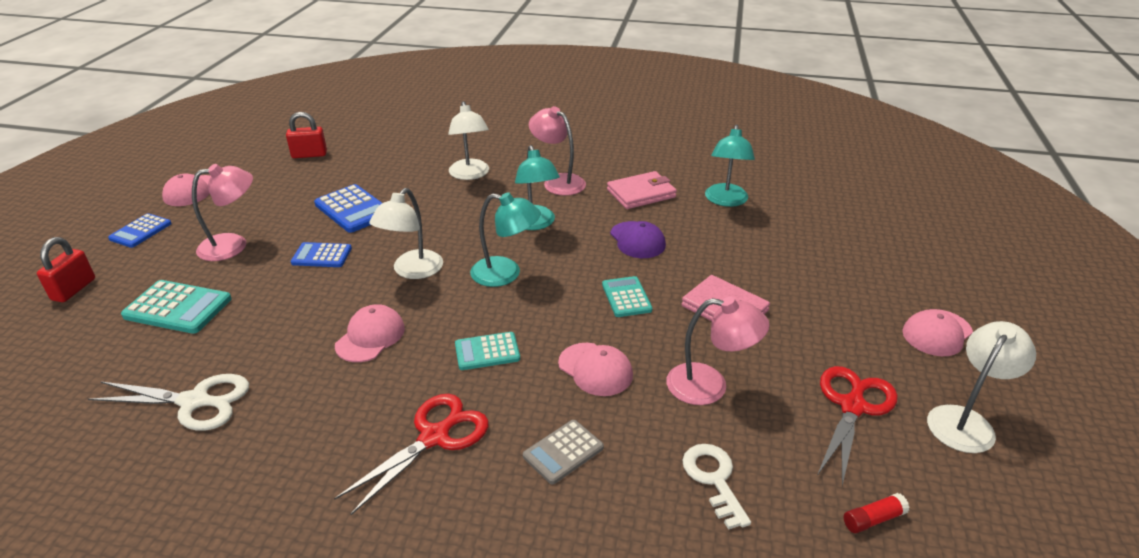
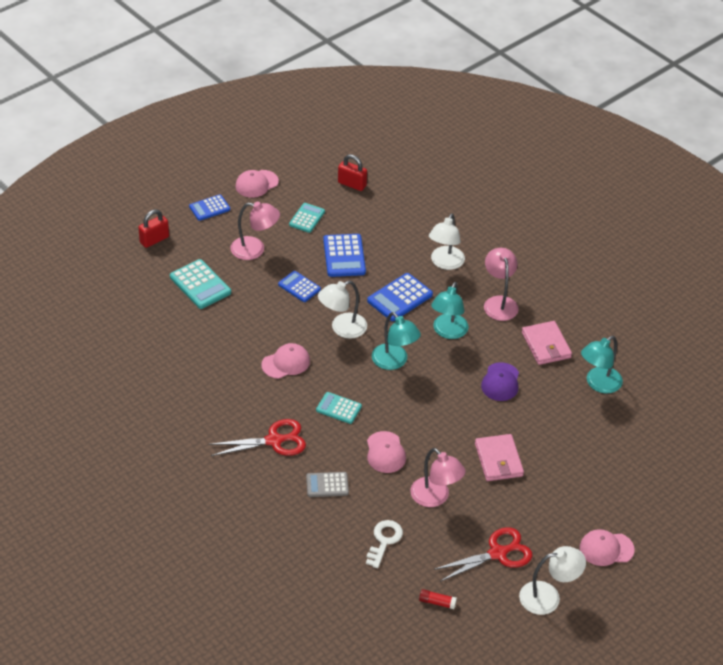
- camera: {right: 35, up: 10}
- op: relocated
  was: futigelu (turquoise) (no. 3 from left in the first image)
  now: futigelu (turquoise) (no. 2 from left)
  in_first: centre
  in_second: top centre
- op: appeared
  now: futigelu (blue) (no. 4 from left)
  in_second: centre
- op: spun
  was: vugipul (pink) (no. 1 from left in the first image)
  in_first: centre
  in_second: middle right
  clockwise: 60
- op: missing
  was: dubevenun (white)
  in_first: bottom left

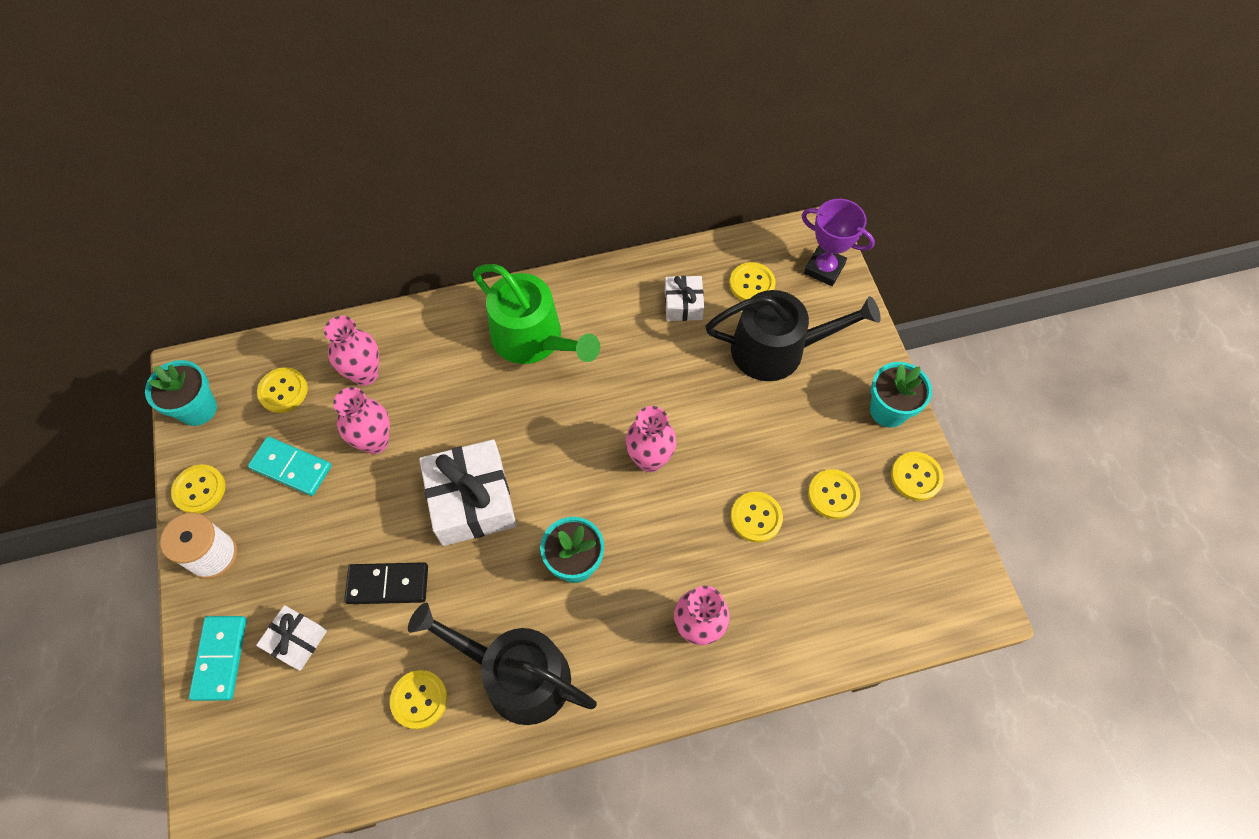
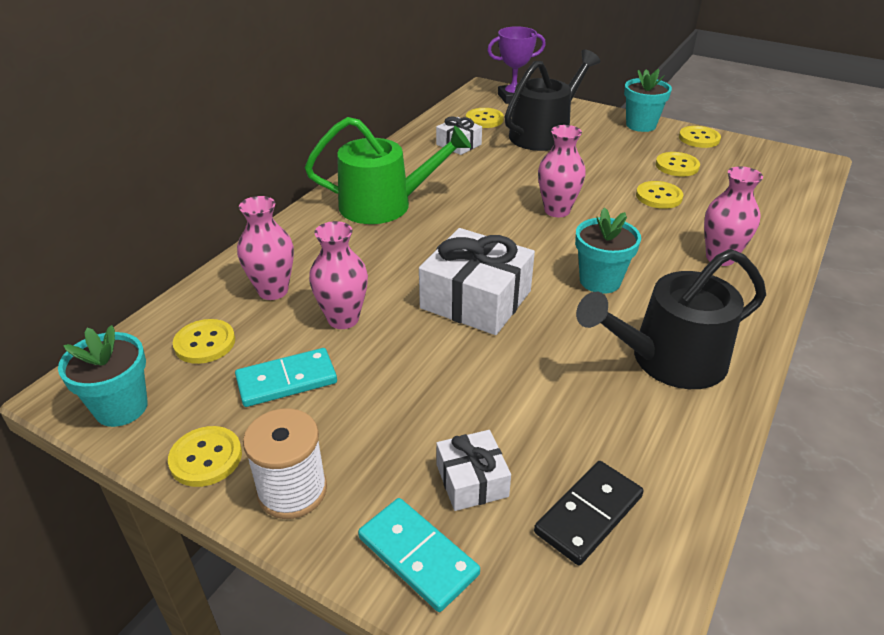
- camera: {right: -45, up: -25}
- op: relocated
  was: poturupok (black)
  in_first: bottom left
  in_second: bottom centre
- op: missing
  was: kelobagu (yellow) (no. 3 from left)
  in_first: bottom left

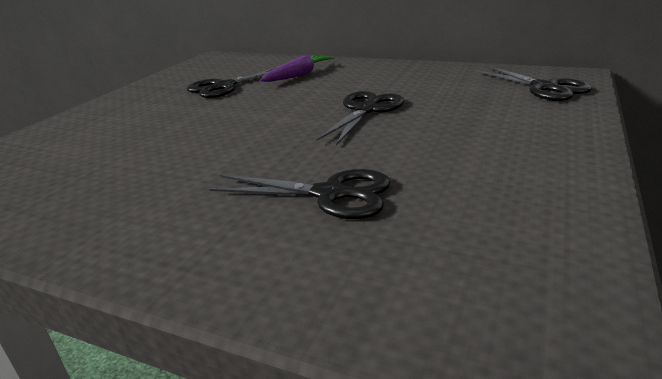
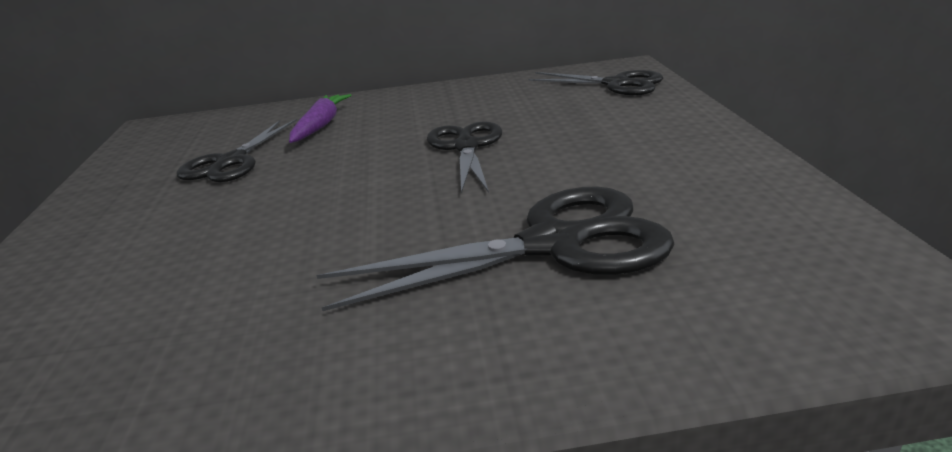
- camera: {right: -30, up: 0}
- op: size
  was: dubevenun (black) (no. 2 from left in the first image)
  in_first: centre
  in_second: centre
  ratio: 1.52

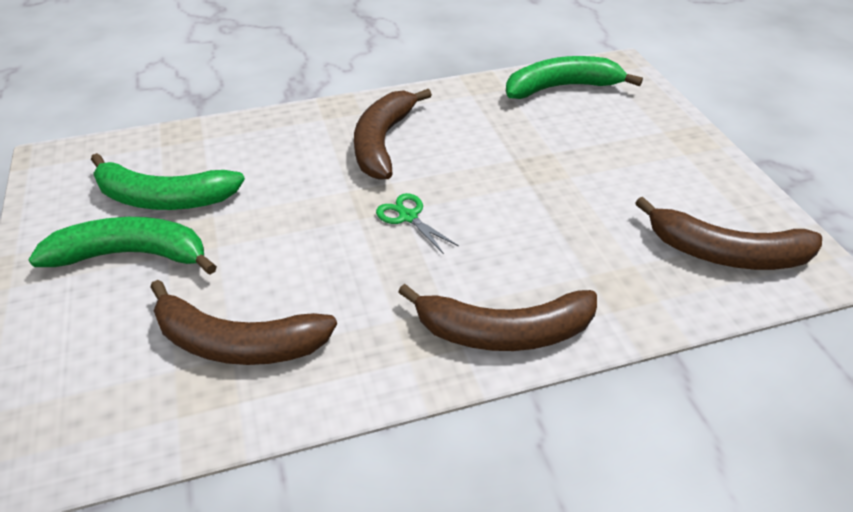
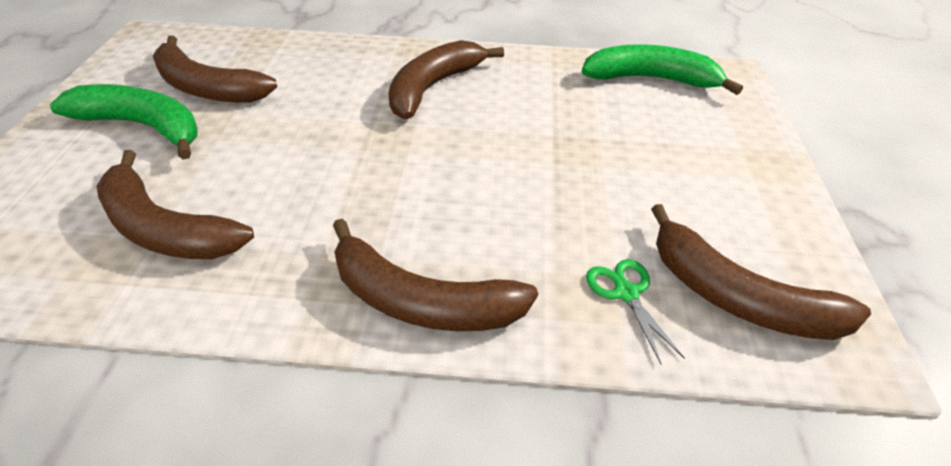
- camera: {right: 20, up: 0}
- op: colour
  was: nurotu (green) (no. 2 from left)
  now: nurotu (brown) (no. 2 from left)
  in_first: middle left
  in_second: top left
- op: relocated
  was: dubevenun (green)
  in_first: centre
  in_second: bottom right

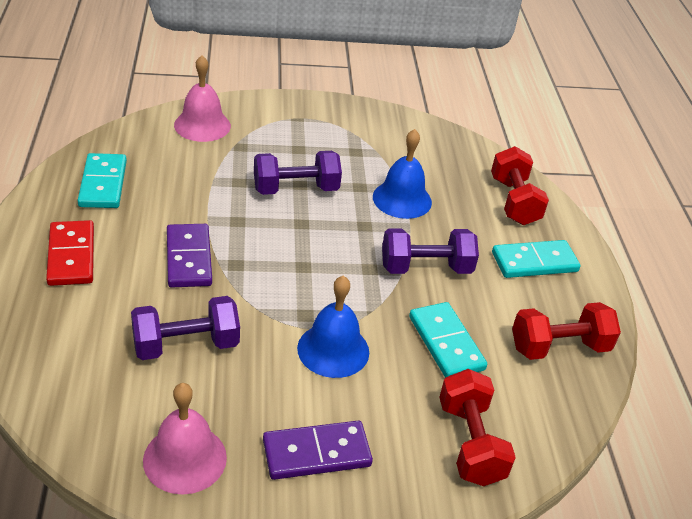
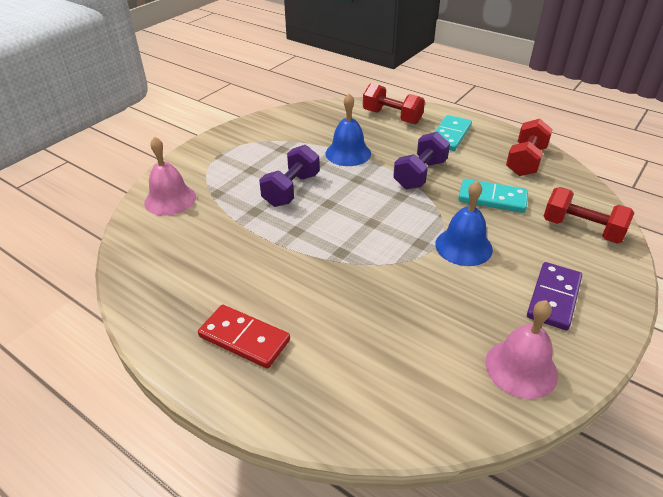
- camera: {right: -45, up: 0}
- op: missing
  was: poturupok (turquoise) (no. 1 from left)
  in_first: middle left
- op: missing
  was: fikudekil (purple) (no. 1 from left)
  in_first: middle left
- op: missing
  was: poturupok (purple) (no. 1 from left)
  in_first: middle left

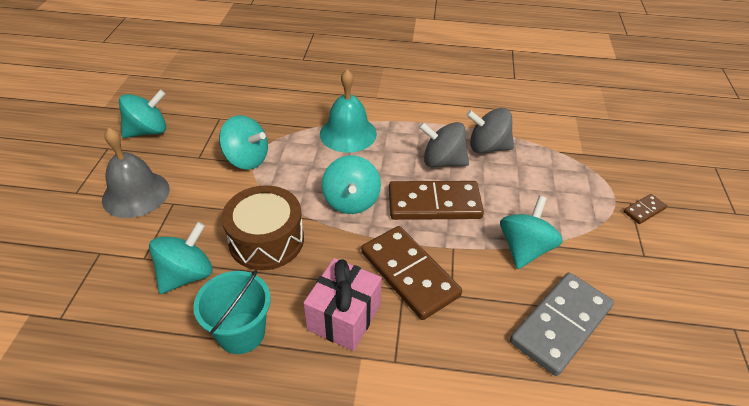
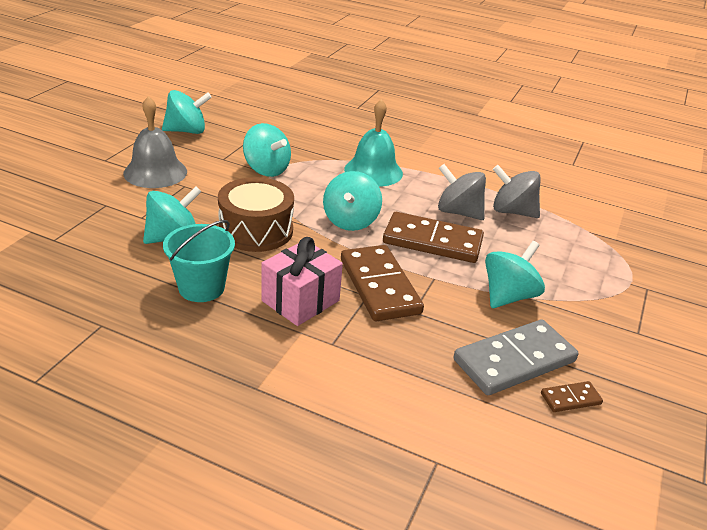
- camera: {right: 15, up: -10}
- op: relocated
  was: poturupok (brown) (no. 3 from left)
  in_first: middle right
  in_second: bottom right

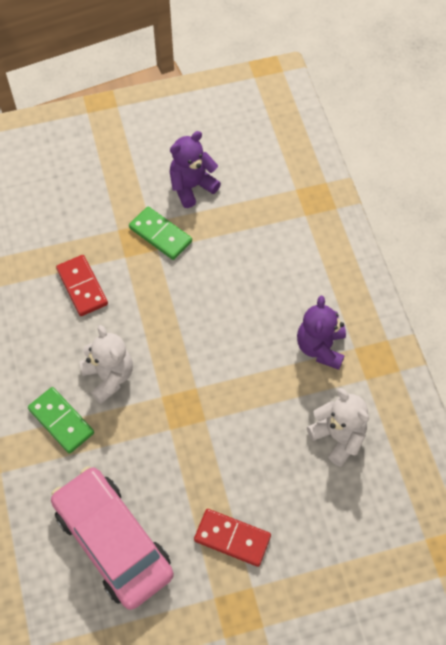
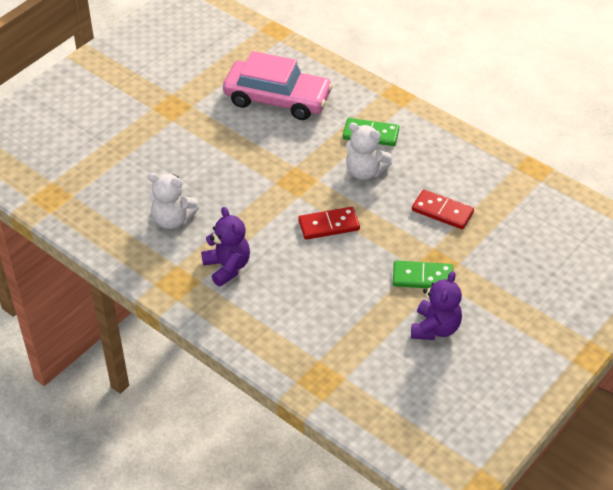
- camera: {right: 145, up: -15}
- op: relocated
  was: poturupok (red) (no. 2 from left in the first image)
  now: poturupok (red) (no. 1 from left)
  in_first: bottom centre
  in_second: centre

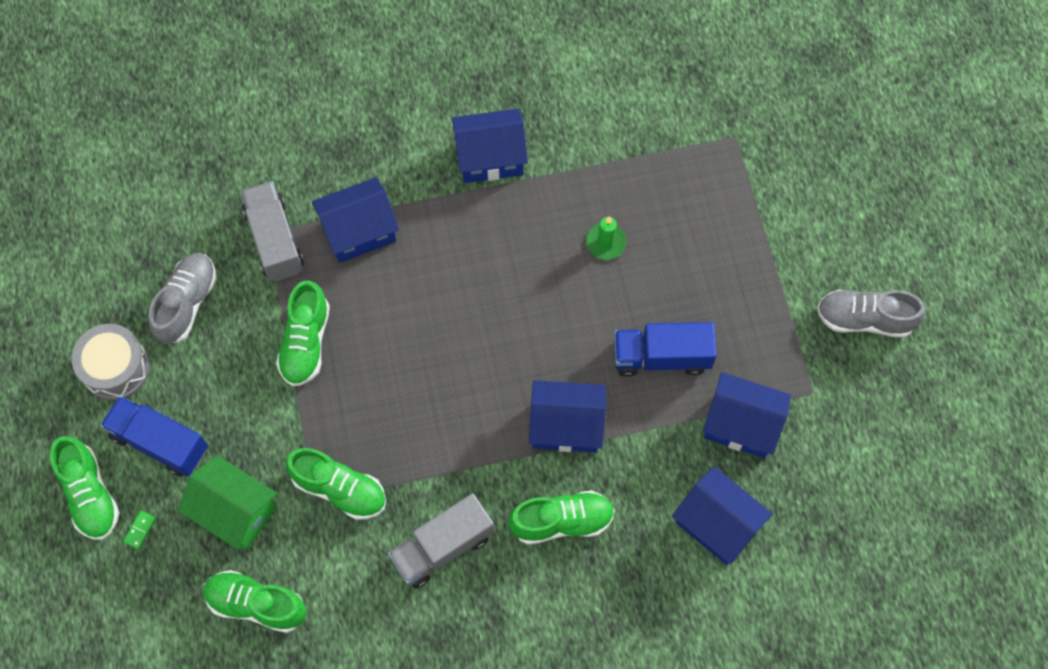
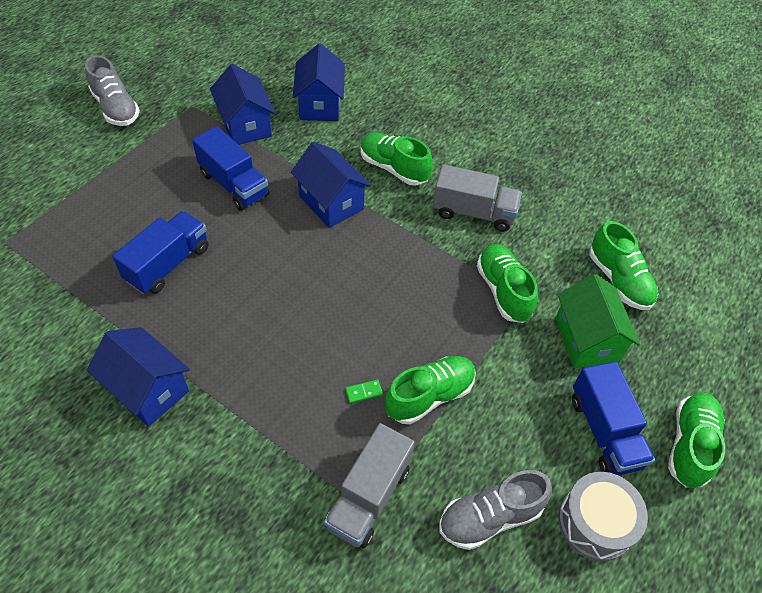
- camera: {right: -135, up: -15}
- op: exchanged
  was: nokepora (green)
  now: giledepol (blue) (no. 1 from left)
  in_first: centre
  in_second: middle left
- op: relocated
  was: poturupok (green)
  in_first: bottom left
  in_second: centre
- op: missing
  was: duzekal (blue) (no. 1 from left)
  in_first: top centre

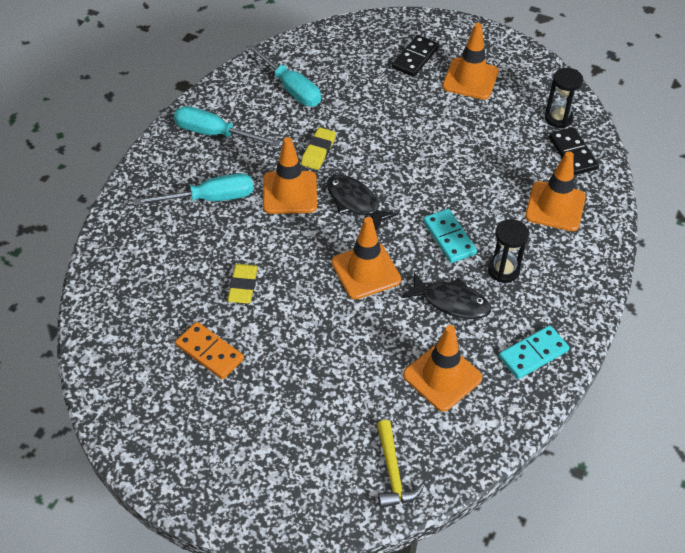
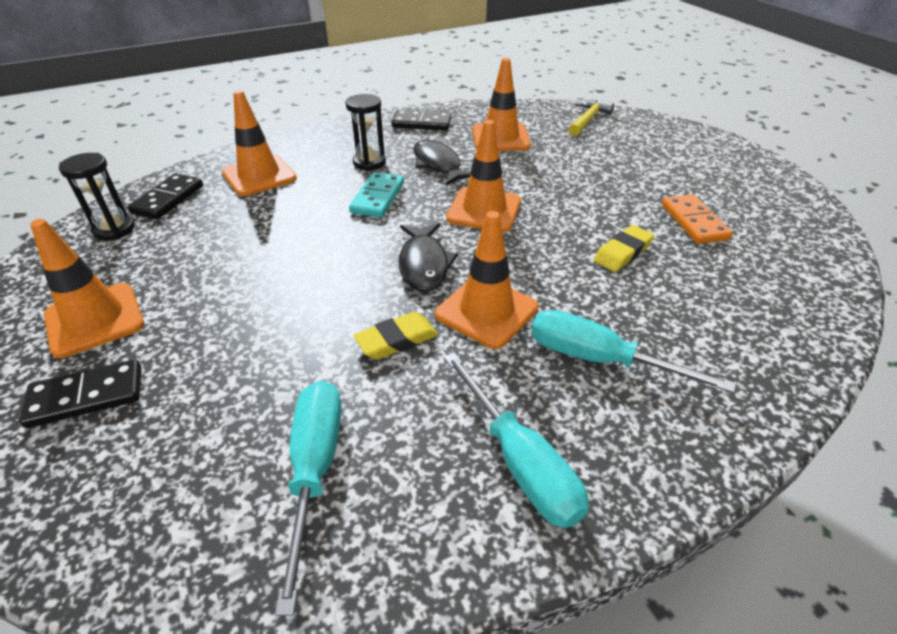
- camera: {right: -140, up: -10}
- op: colour
  was: poturupok (turquoise) (no. 2 from left)
  now: poturupok (black) (no. 3 from left)
  in_first: middle right
  in_second: top centre

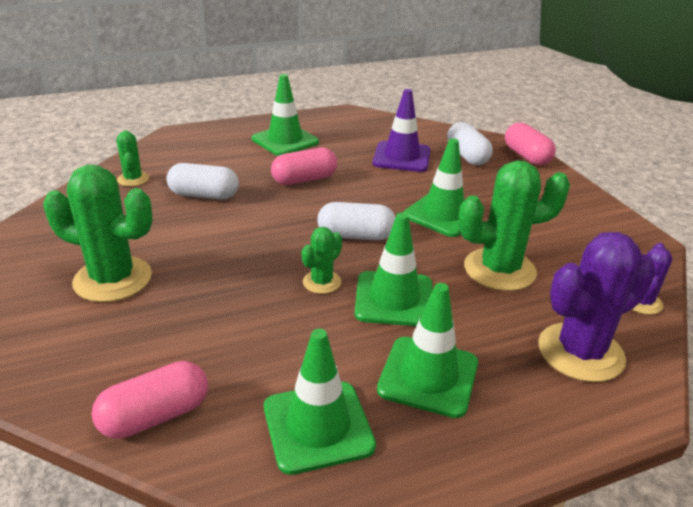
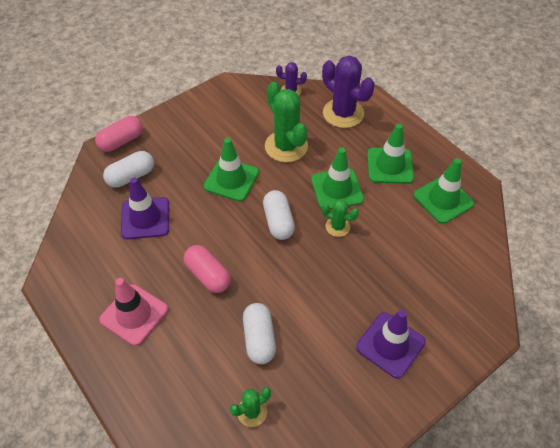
- camera: {right: -105, up: 20}
- op: colour
  was: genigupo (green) (no. 1 from left)
  now: genigupo (pink)
  in_first: top centre
  in_second: bottom left
- op: exchanged
  was: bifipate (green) (no. 1 from left)
  now: genigupo (purple) (no. 2 from left)
  in_first: middle left
  in_second: bottom right
- op: missing
  was: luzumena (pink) (no. 1 from left)
  in_first: bottom left

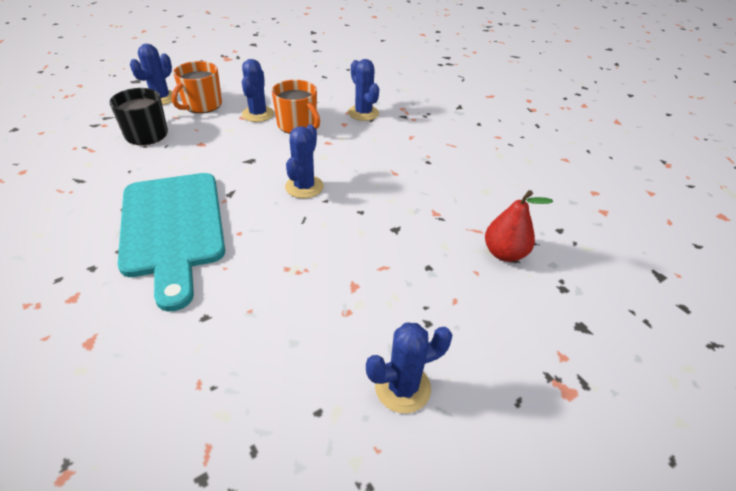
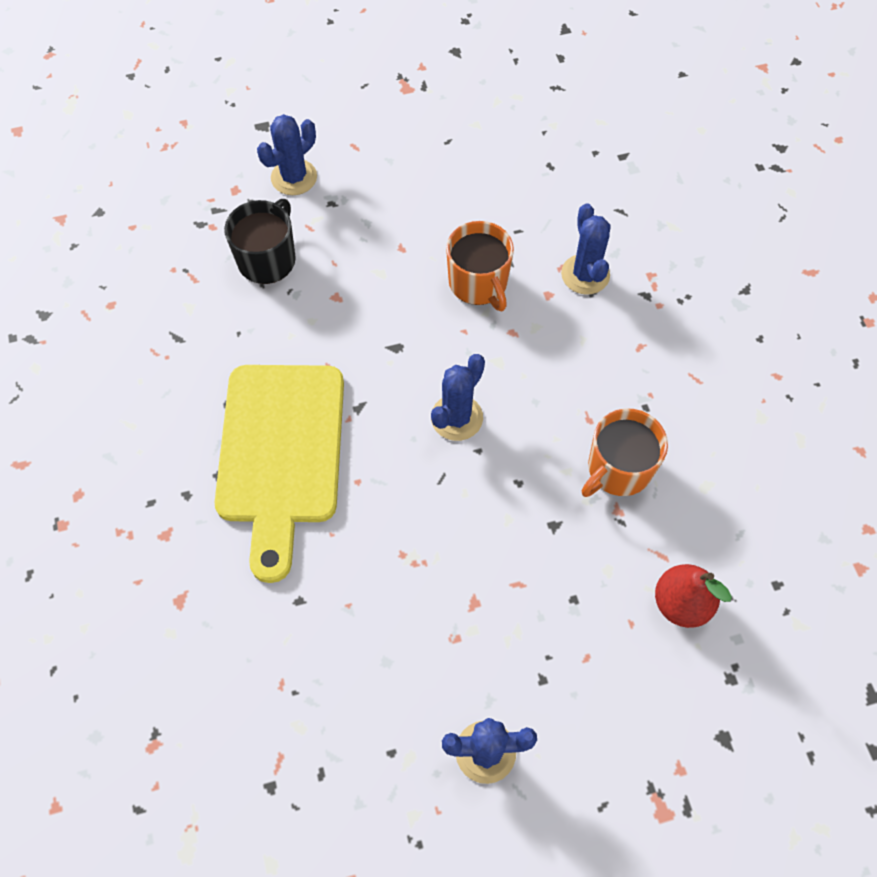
- camera: {right: 20, up: 20}
- op: colour
  was: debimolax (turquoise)
  now: debimolax (yellow)
  in_first: middle left
  in_second: middle left
- op: relocated
  was: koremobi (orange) (no. 1 from left in the first image)
  now: koremobi (orange) (no. 2 from left)
  in_first: top left
  in_second: middle right
- op: missing
  was: bifipate (blue) (no. 2 from left)
  in_first: top centre

